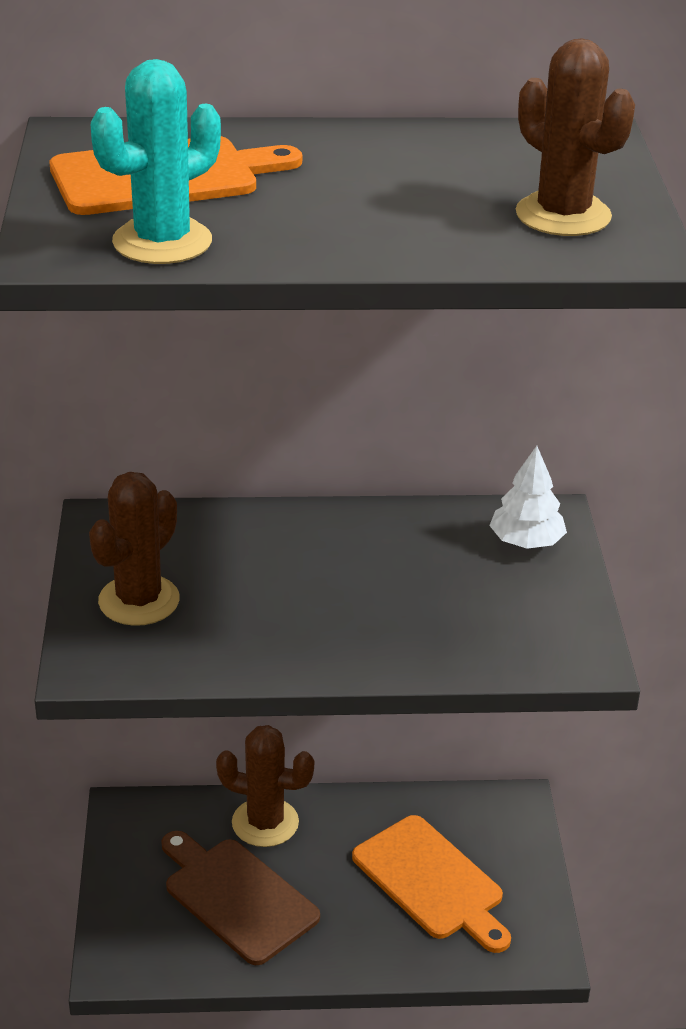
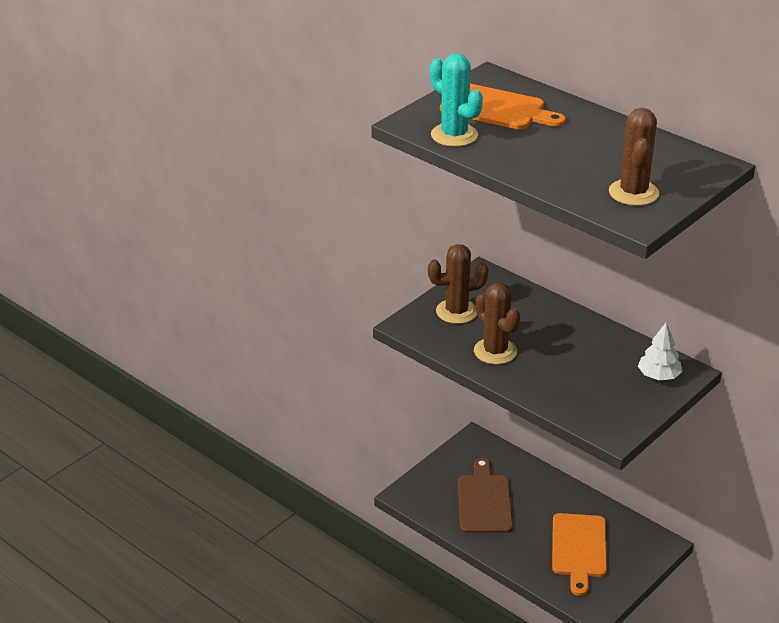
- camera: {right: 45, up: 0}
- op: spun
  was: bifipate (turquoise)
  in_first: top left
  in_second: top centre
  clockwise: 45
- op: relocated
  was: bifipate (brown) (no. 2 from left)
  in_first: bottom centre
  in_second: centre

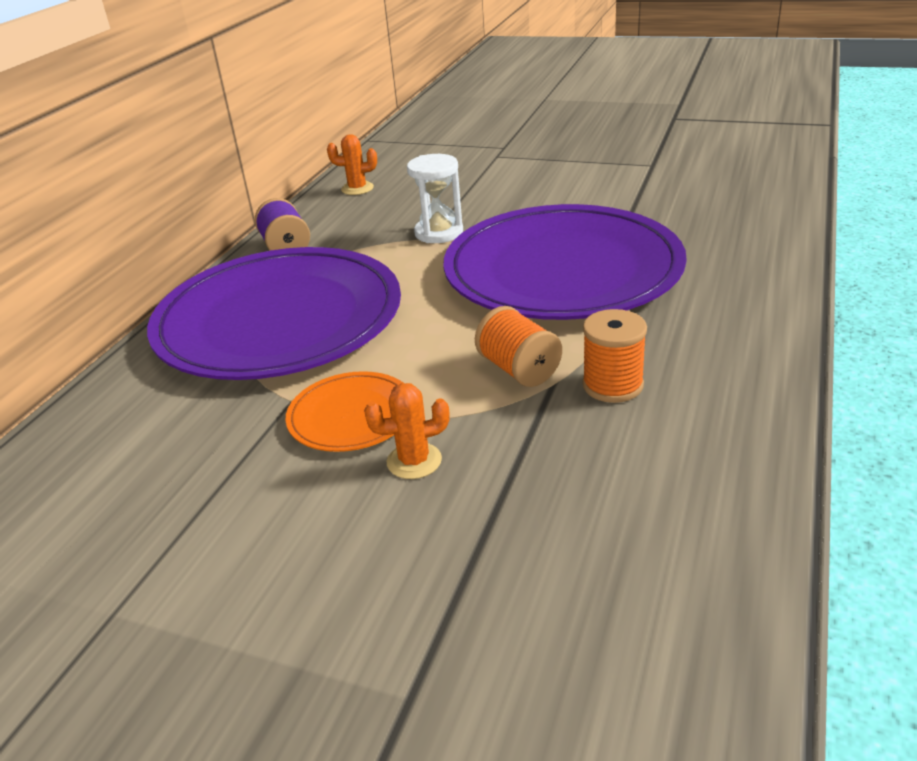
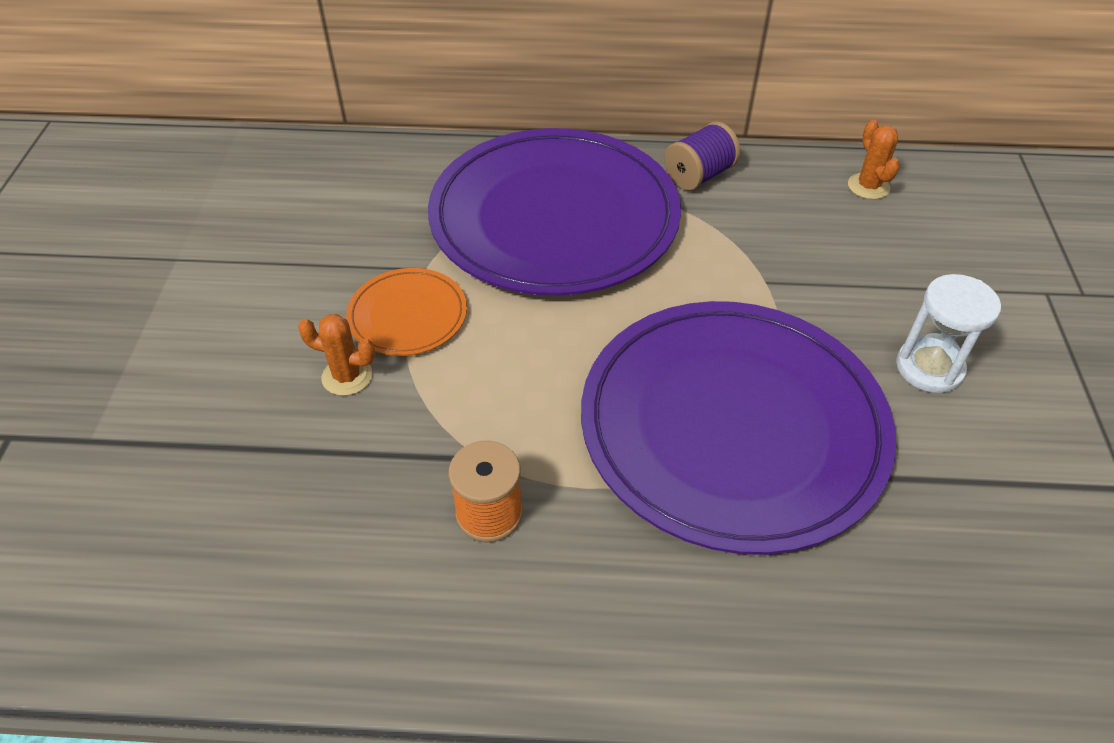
- camera: {right: 70, up: 15}
- op: spun
  was: bifipate (orange) (no. 2 from left in the first image)
  in_first: centre
  in_second: middle left
  clockwise: -45
- op: relocated
  was: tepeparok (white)
  in_first: top centre
  in_second: middle right
- op: missing
  was: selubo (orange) (no. 1 from left)
  in_first: centre

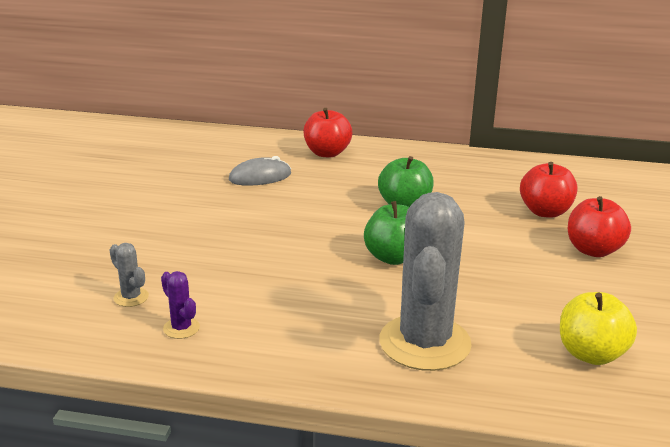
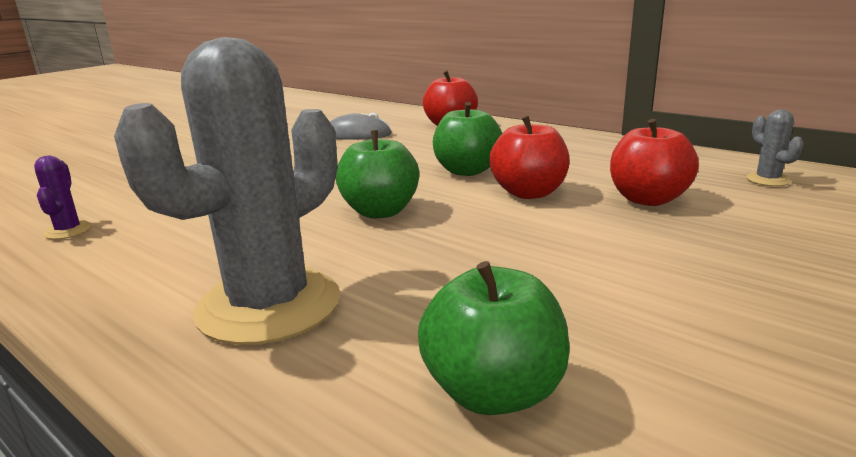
- camera: {right: 30, up: -5}
- op: colour
  was: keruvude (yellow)
  now: keruvude (green) (no. 3 from left)
  in_first: bottom right
  in_second: bottom centre
- op: relocated
  was: keruvude (red) (no. 3 from left in the first image)
  now: keruvude (red) (no. 2 from left)
  in_first: middle right
  in_second: centre
- op: relocated
  was: bifipate (grey) (no. 1 from left in the first image)
  now: bifipate (grey) (no. 2 from left)
  in_first: middle left
  in_second: top right

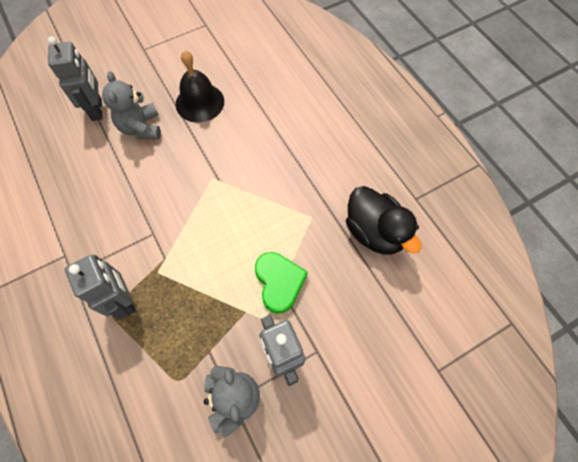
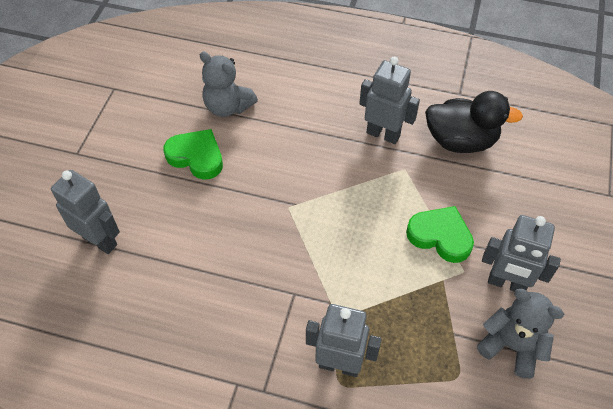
- camera: {right: -45, up: -10}
- op: exchanged
  was: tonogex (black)
  now: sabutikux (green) (no. 1 from left)
  in_first: top centre
  in_second: middle left
- op: relocated
  was: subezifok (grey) (no. 1 from left)
  in_first: top left
  in_second: top centre
- op: appeared
  now: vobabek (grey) (no. 3 from left)
  in_second: top centre

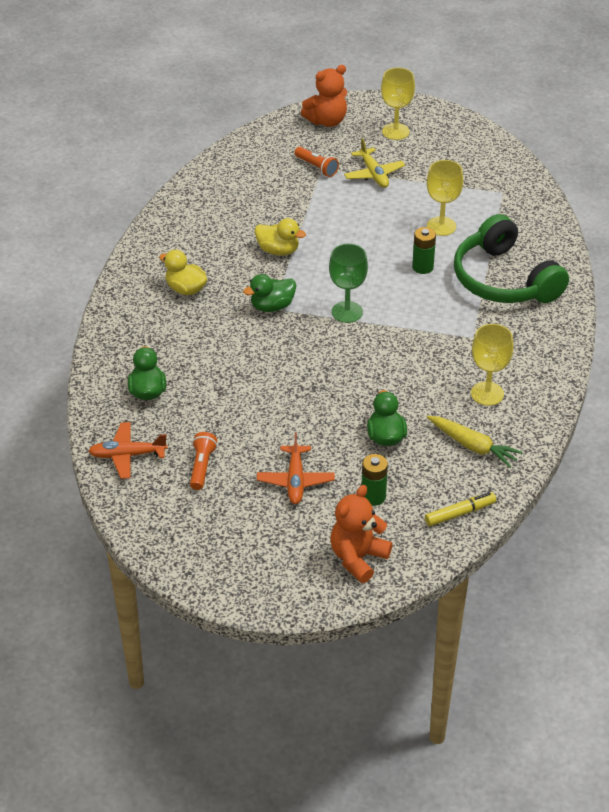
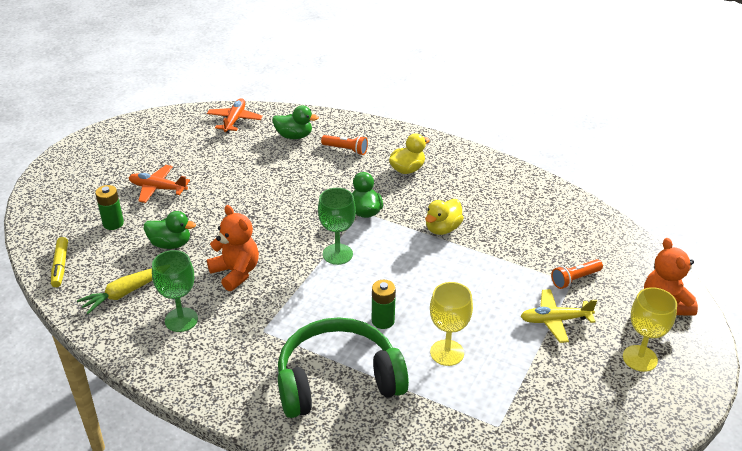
- camera: {right: 105, up: -5}
- op: colour
  was: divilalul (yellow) (no. 3 from left)
  now: divilalul (green) (no. 1 from left)
  in_first: middle right
  in_second: middle left
- op: relocated
  was: subezifok (orange) (no. 2 from left in the first image)
  now: subezifok (orange) (no. 1 from left)
  in_first: centre
  in_second: middle left
- op: relocated
  was: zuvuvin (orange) (no. 1 from left)
  in_first: centre
  in_second: top centre

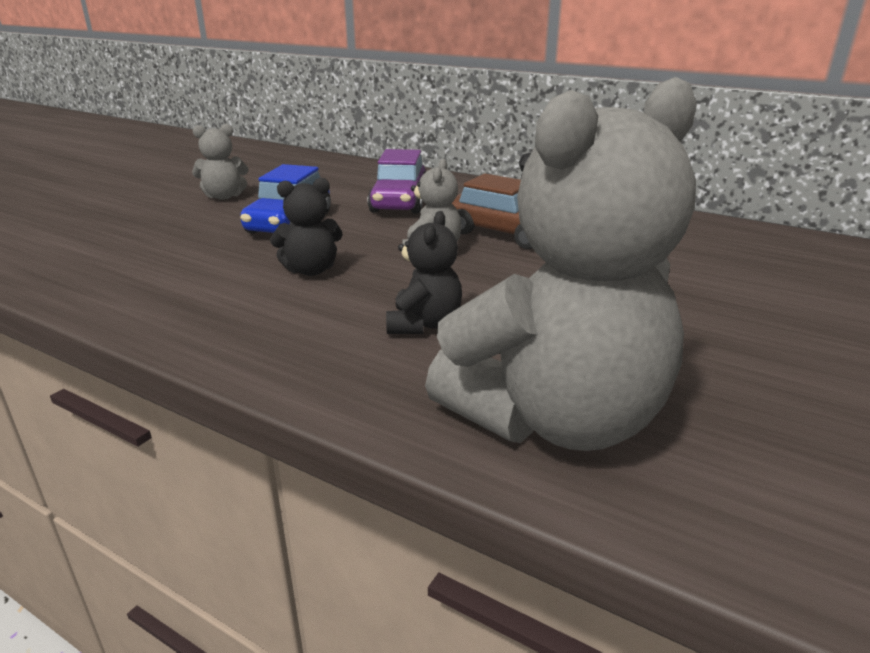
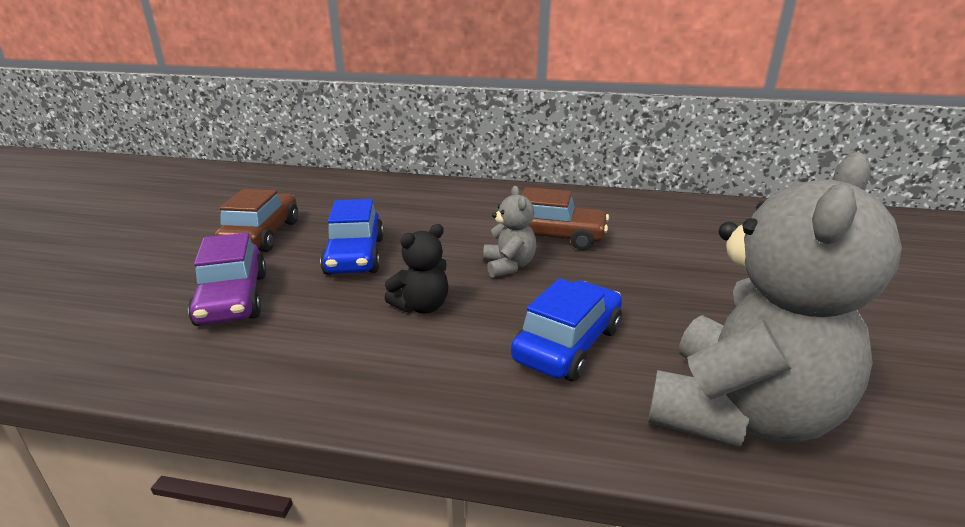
- camera: {right: -20, up: 0}
- op: relocated
  was: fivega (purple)
  in_first: top centre
  in_second: middle left
- op: exchanged
  was: subezifok (grey) (no. 1 from left)
  now: fivega (brown) (no. 1 from left)
  in_first: top left
  in_second: middle left
- op: exchanged
  was: subezifok (black) (no. 2 from left)
  now: fivega (blue) (no. 2 from left)
  in_first: centre
  in_second: centre

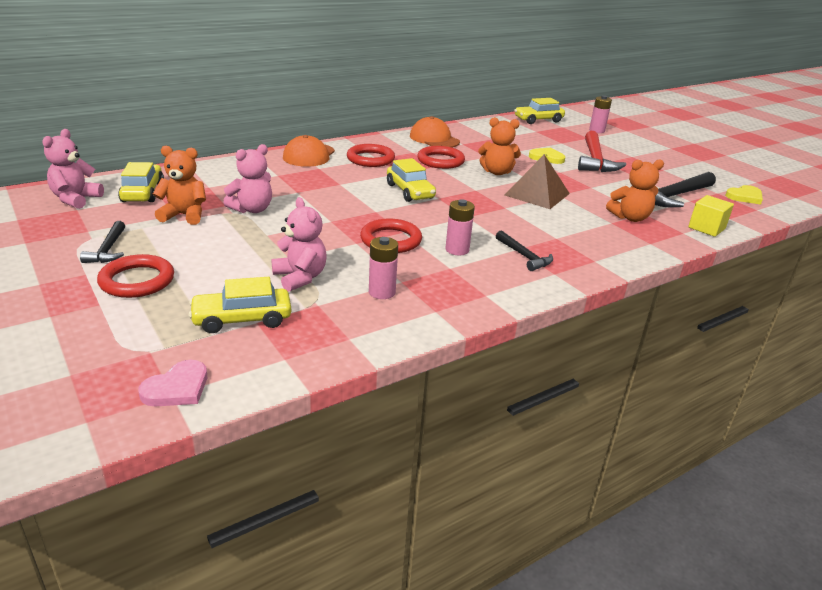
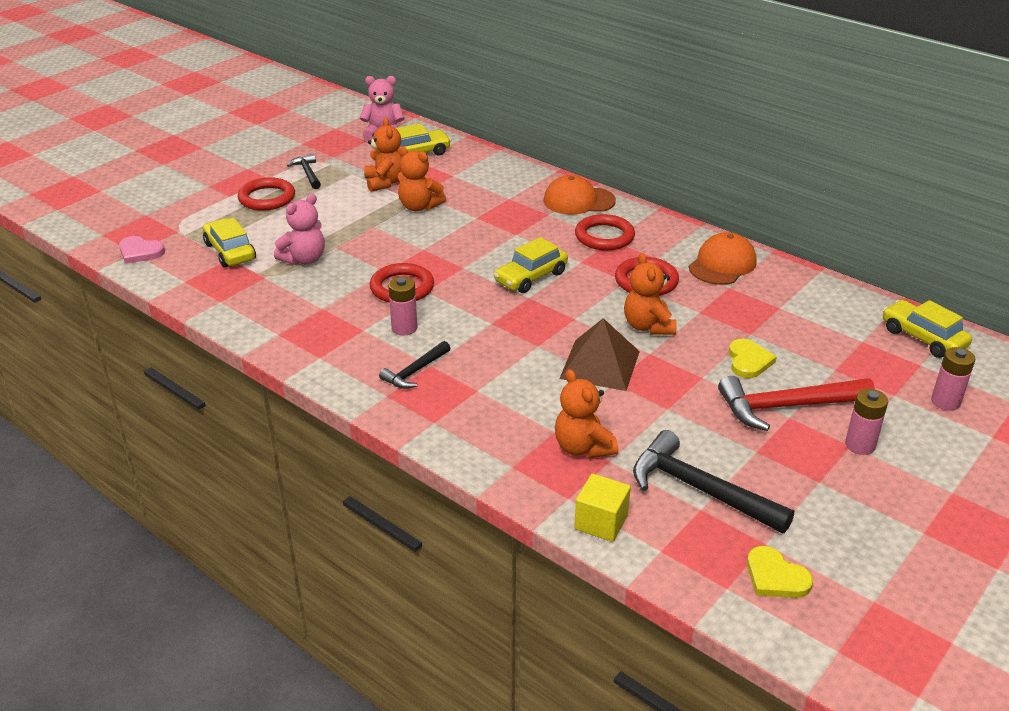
- camera: {right: 75, up: 5}
- op: spun
  was: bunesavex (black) (no. 1 from left)
  in_first: middle left
  in_second: top left
  clockwise: 90
- op: colour
  was: subezifok (pink) (no. 2 from left)
  now: subezifok (orange) (no. 2 from left)
  in_first: top left
  in_second: top centre
- op: relocated
  was: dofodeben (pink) (no. 1 from left in the first image)
  now: dofodeben (pink) (no. 2 from left)
  in_first: centre
  in_second: middle right

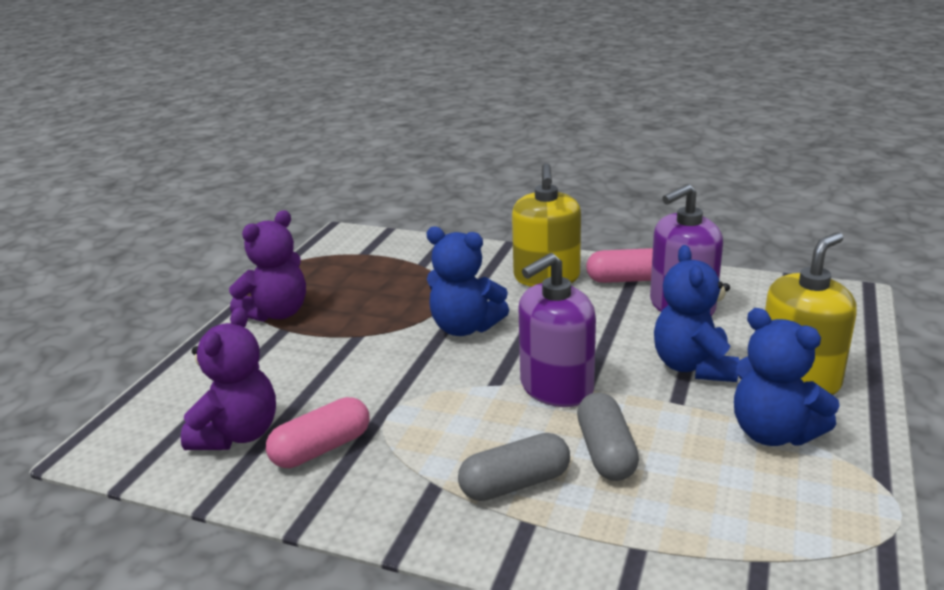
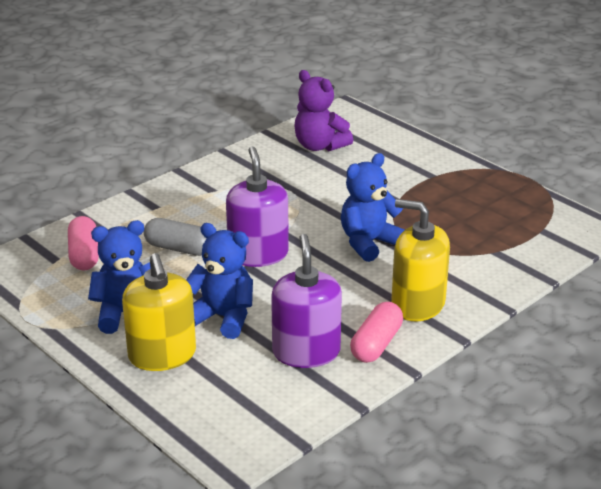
- camera: {right: 115, up: 5}
- op: relocated
  was: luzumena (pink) (no. 1 from left)
  in_first: bottom centre
  in_second: middle left
- op: missing
  was: subezifok (purple) (no. 2 from left)
  in_first: middle left
- op: missing
  was: luzumena (grey) (no. 1 from left)
  in_first: bottom centre

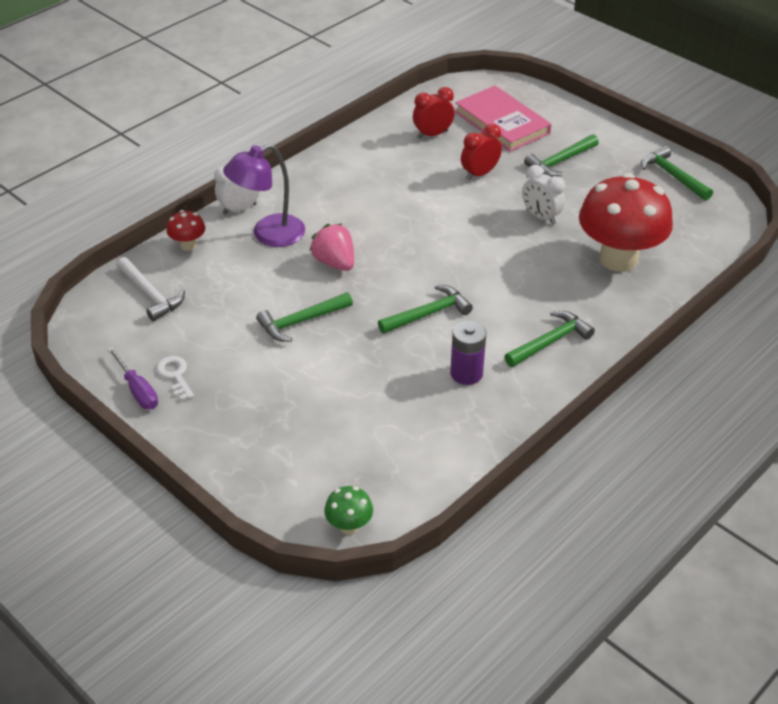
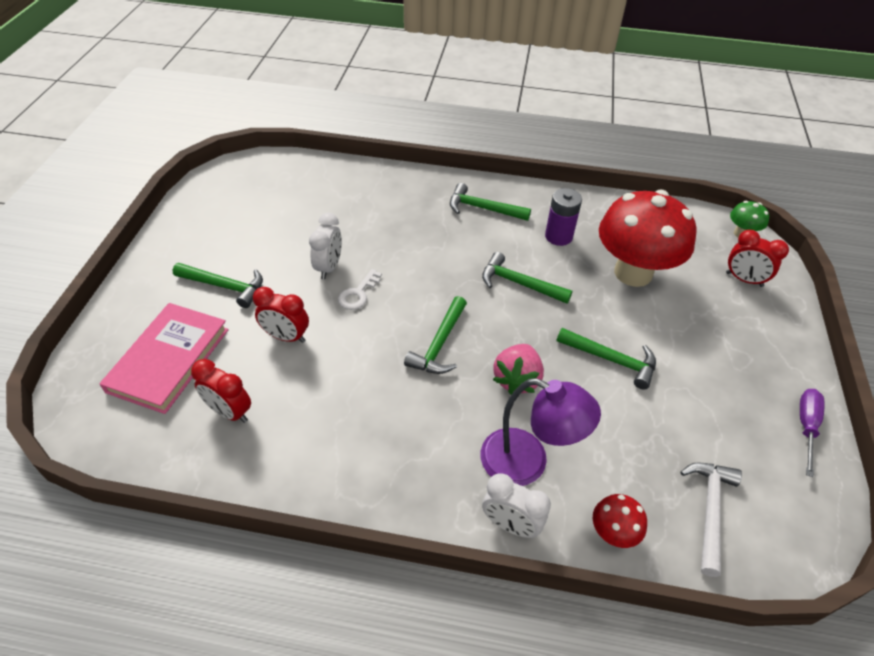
- camera: {right: -125, up: 5}
- op: relocated
  was: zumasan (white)
  in_first: middle left
  in_second: centre
- op: relocated
  was: bunesavex (green) (no. 5 from left in the first image)
  now: bunesavex (green) (no. 2 from left)
  in_first: top right
  in_second: centre
- op: relocated
  was: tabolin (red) (no. 2 from left)
  in_first: top right
  in_second: middle right
- op: appeared
  now: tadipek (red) (no. 3 from left)
  in_second: middle right

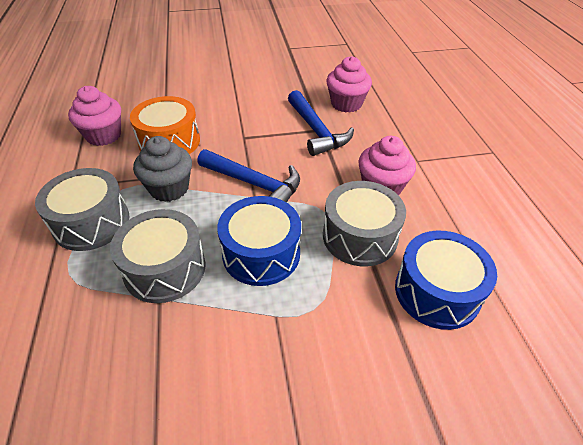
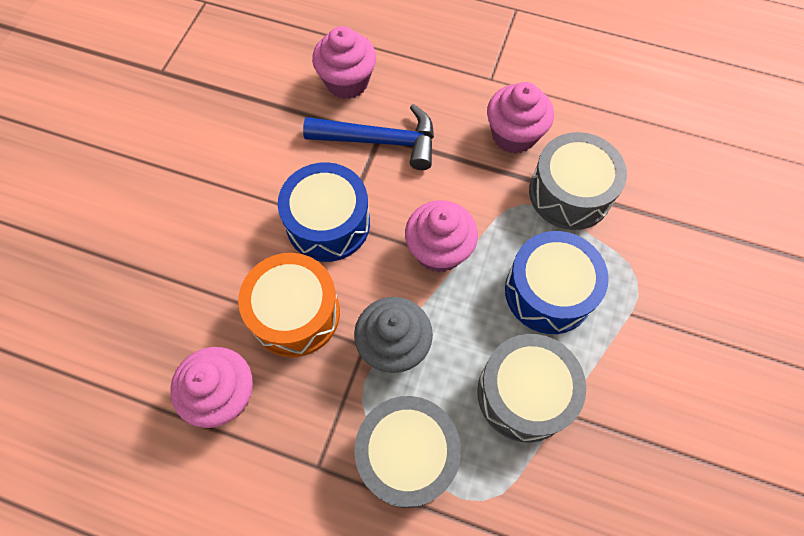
- camera: {right: -60, up: 20}
- op: relocated
  was: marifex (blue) (no. 2 from left in the first image)
  now: marifex (blue) (no. 1 from left)
  in_first: middle right
  in_second: centre
- op: exchanged
  was: bunesavex (blue) (no. 1 from left)
  now: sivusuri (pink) (no. 3 from left)
  in_first: centre
  in_second: centre

